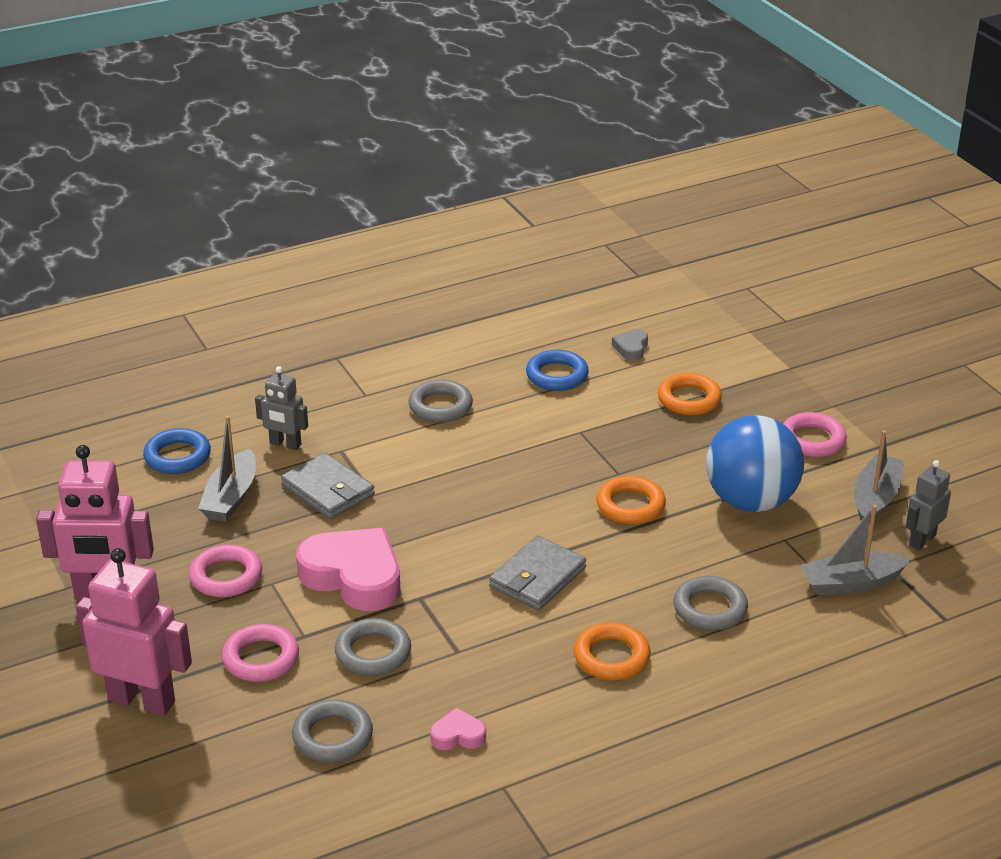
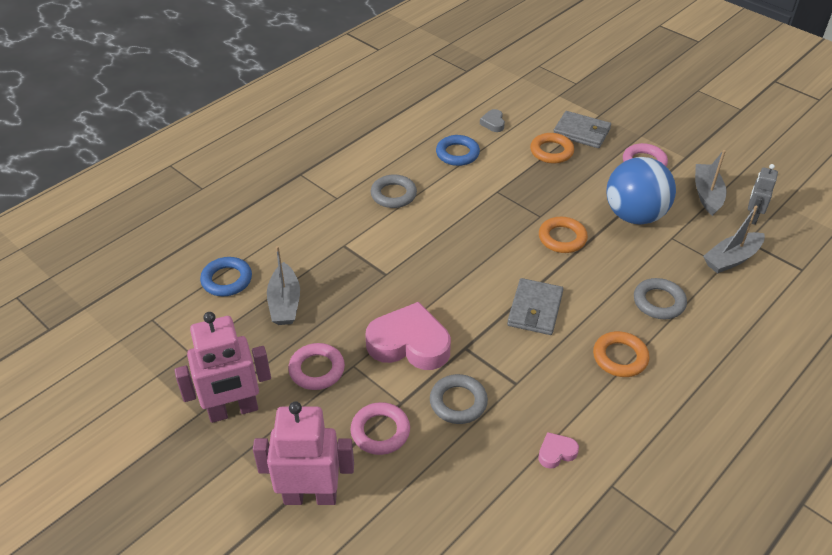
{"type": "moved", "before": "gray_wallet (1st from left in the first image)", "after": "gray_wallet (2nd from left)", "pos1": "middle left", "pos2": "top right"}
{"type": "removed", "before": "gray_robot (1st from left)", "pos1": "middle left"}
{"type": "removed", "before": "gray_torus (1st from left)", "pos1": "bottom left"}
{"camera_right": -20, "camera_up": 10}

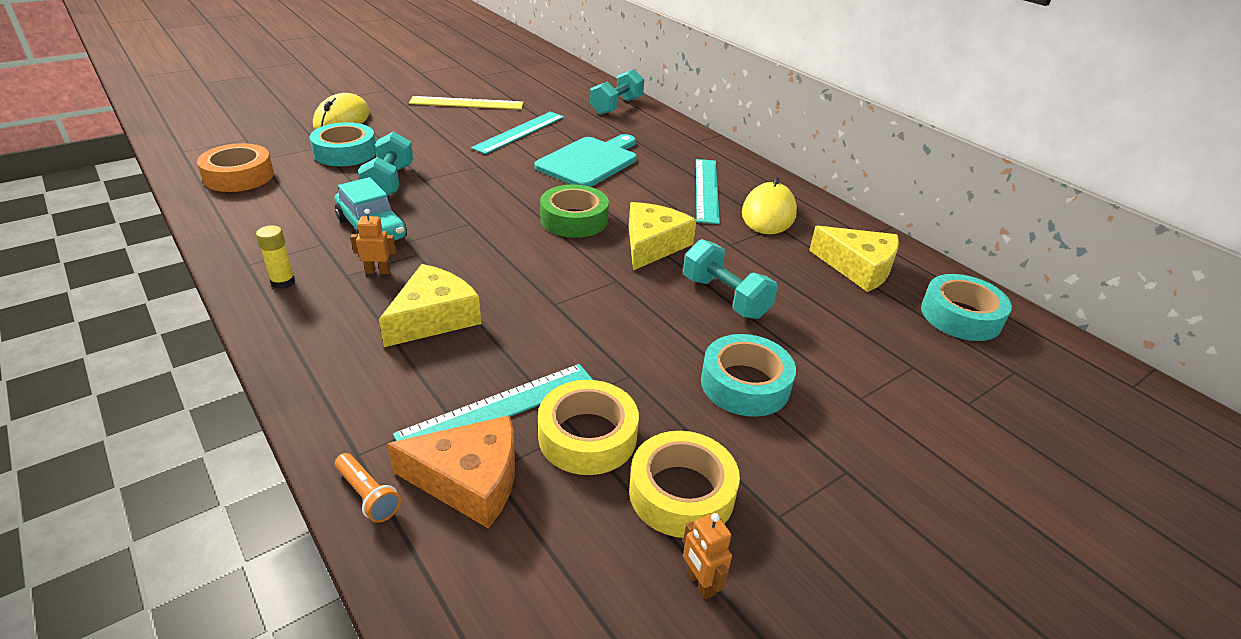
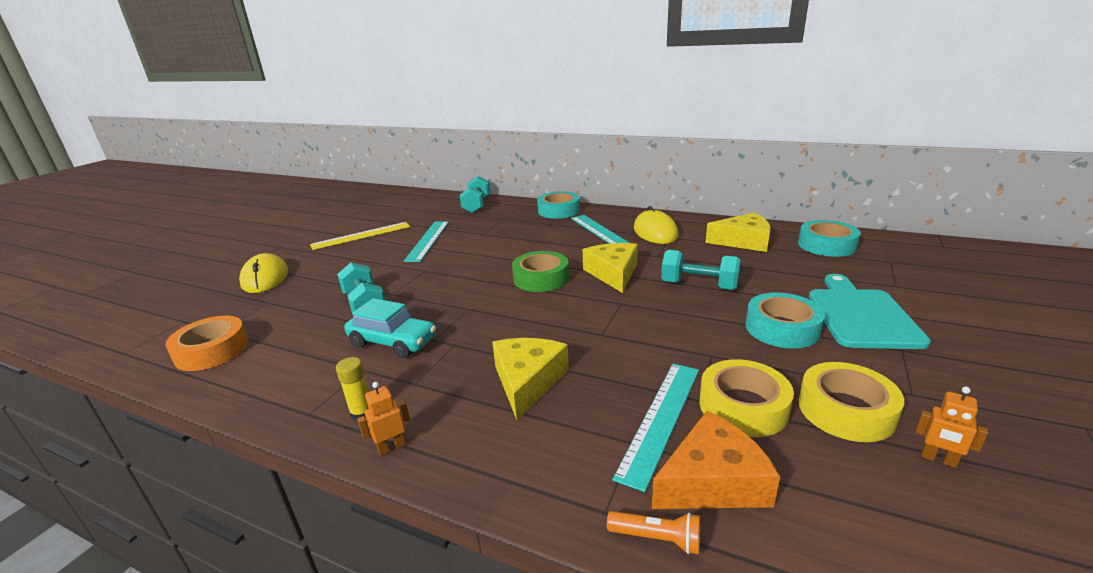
{"type": "moved", "before": "orange-coloured_robot (1st from left)", "pos1": "middle left", "pos2": "bottom centre"}
{"type": "moved", "before": "aqua_roll_of_tape (1st from left)", "pos1": "top left", "pos2": "centre"}
{"type": "moved", "before": "aqua_cutting_board", "pos1": "top centre", "pos2": "middle right"}
{"camera_right": -25, "camera_up": -10}

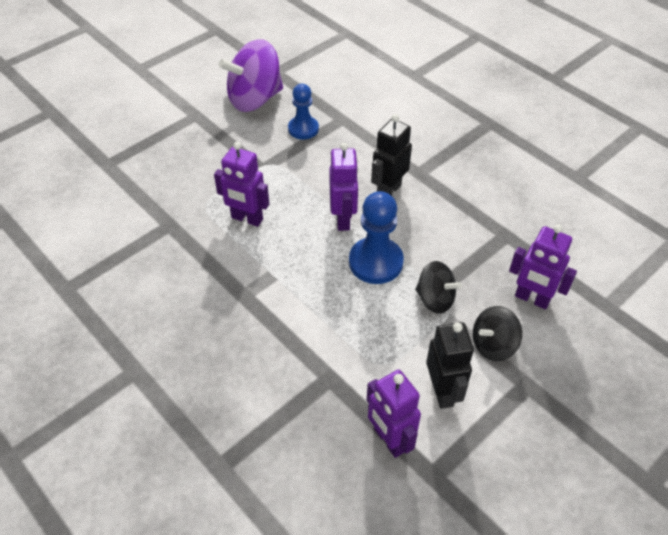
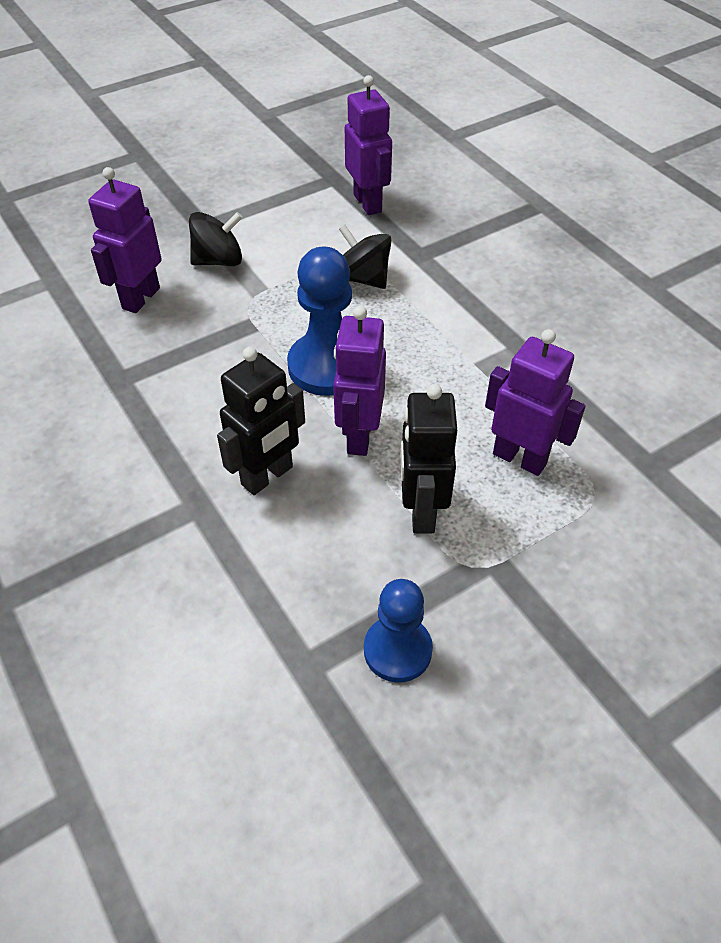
{"type": "turned", "before": "royal_purple_robot (4th from left in the first image)", "pos1": "middle right", "pos2": "top left", "turn": -105}
{"type": "moved", "before": "black_spinning_top (1st from left in the first image)", "after": "black_spinning_top (2nd from left)", "pos1": "centre", "pos2": "top centre"}
{"type": "moved", "before": "black_robot (2nd from left)", "pos1": "bottom right", "pos2": "centre"}
{"type": "removed", "before": "royal_purple_spinning_top", "pos1": "top centre"}
{"camera_right": -170, "camera_up": 0}

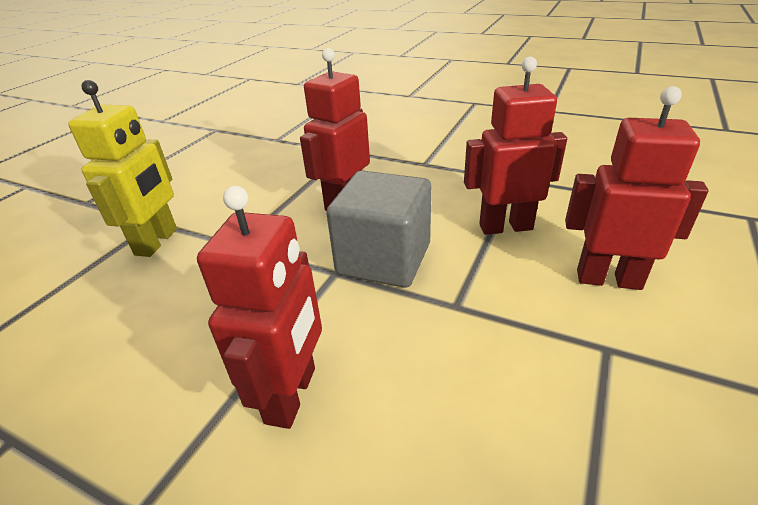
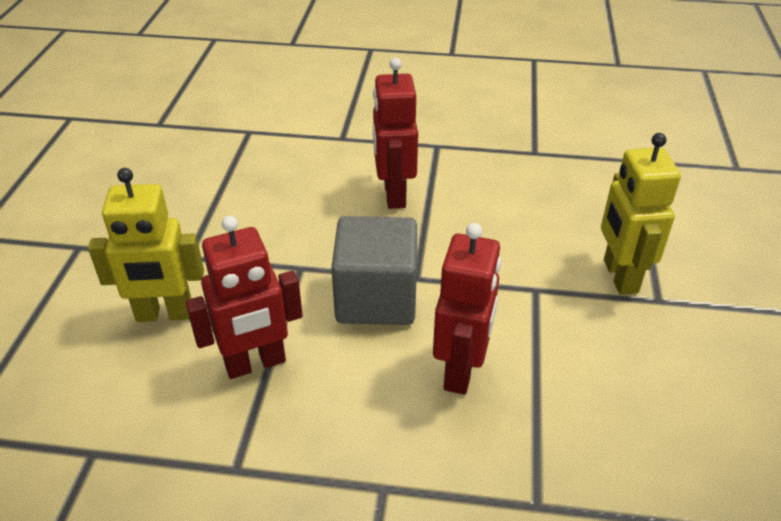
{"type": "recoloured", "before": "crimson_robot (4th from left)", "after": "bright_yellow_robot (1st from left)", "pos1": "middle right", "pos2": "middle left"}
{"camera_right": 160, "camera_up": 5}

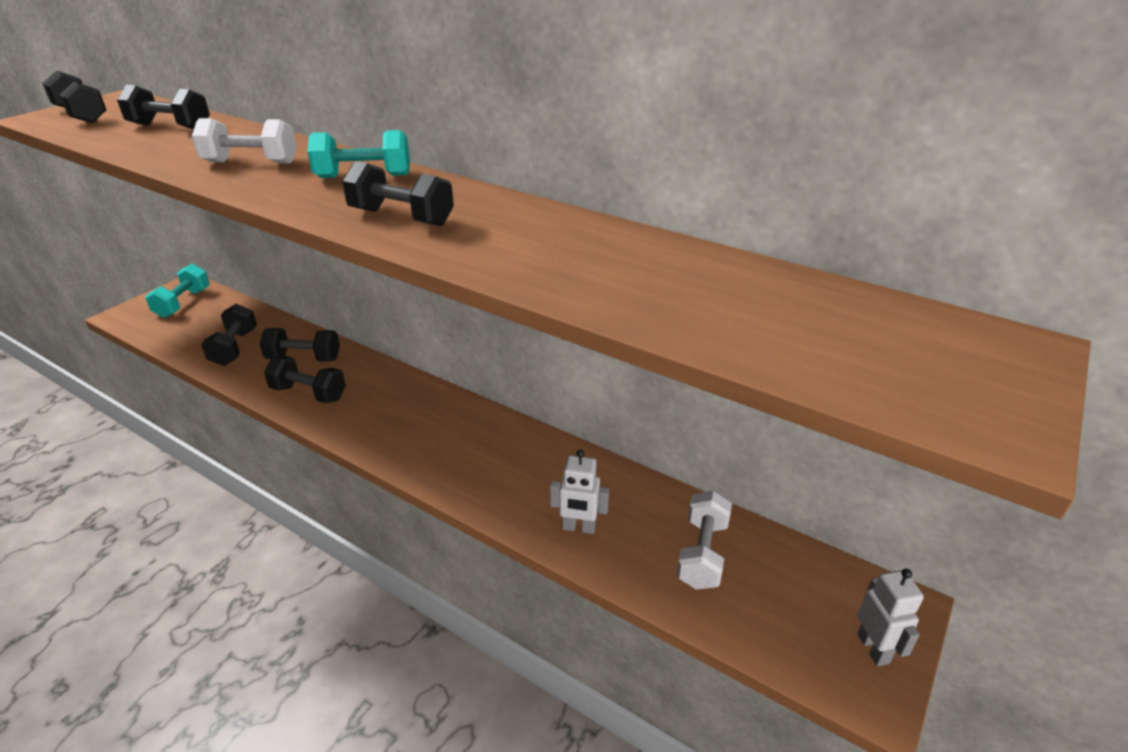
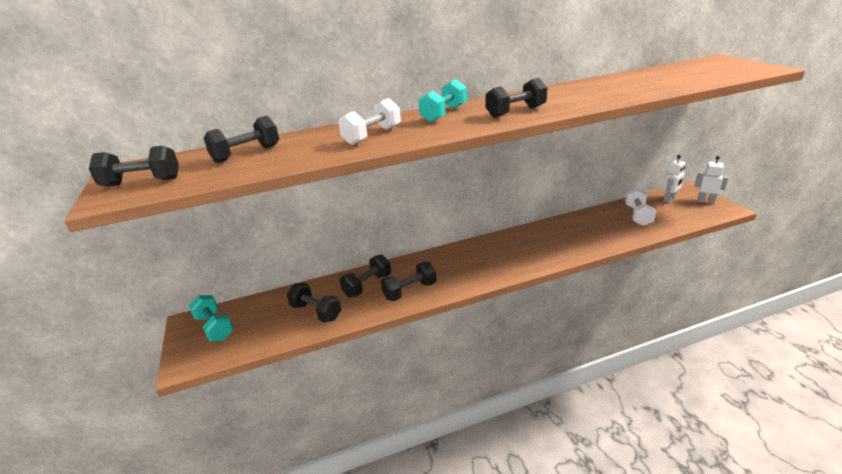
{"type": "turned", "before": "pure_white_free_weight (2nd from left)", "pos1": "bottom centre", "pos2": "middle right", "turn": 45}
{"type": "moved", "before": "pure_white_robot (1st from left)", "pos1": "centre", "pos2": "middle right"}
{"camera_right": -50, "camera_up": -5}

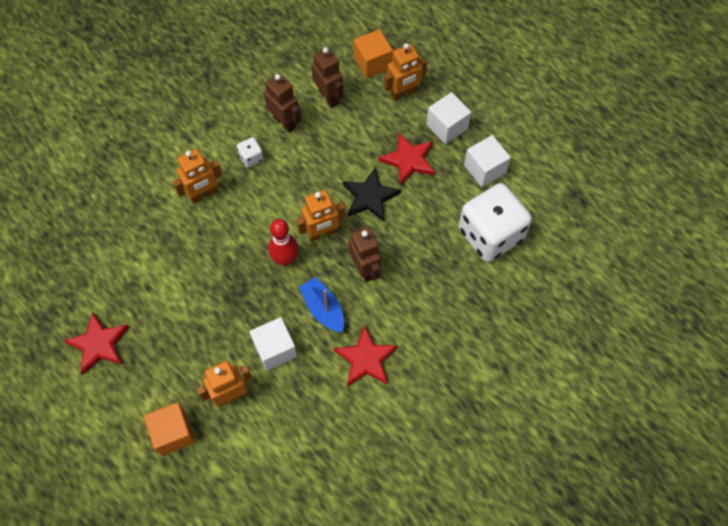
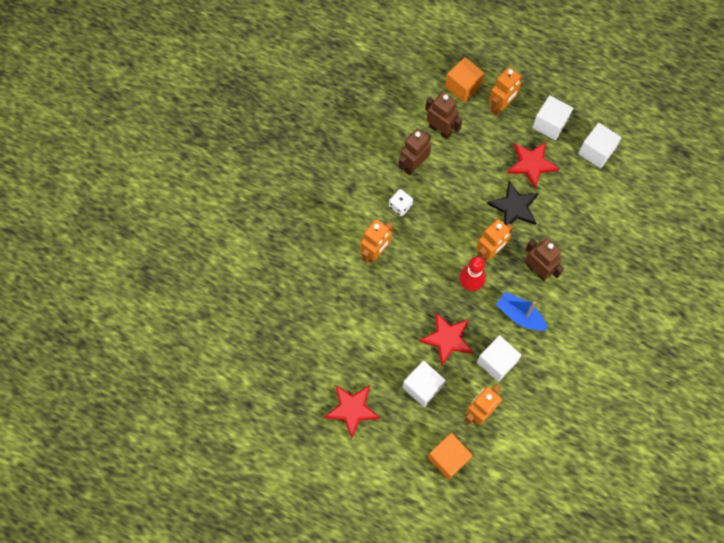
{"type": "turned", "before": "brown_robot (1st from left)", "pos1": "top centre", "pos2": "top centre", "turn": -75}
{"type": "added", "after": "pure_white_solid_cube (1st from left)", "pos2": "bottom centre"}
{"type": "moved", "before": "crimson_star_shape (2nd from left)", "pos1": "bottom centre", "pos2": "centre"}
{"type": "removed", "before": "pure_white_die (2nd from left)", "pos1": "middle right"}
{"camera_right": -20, "camera_up": 5}

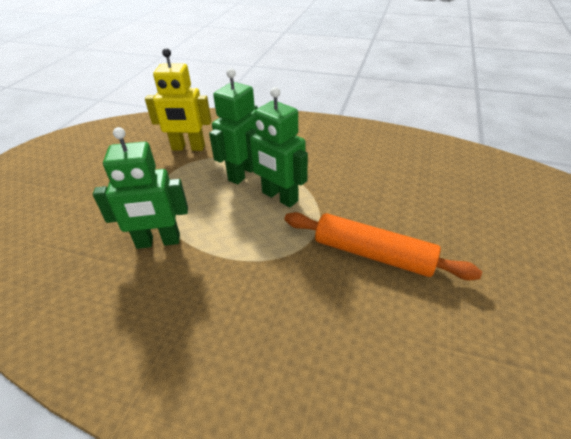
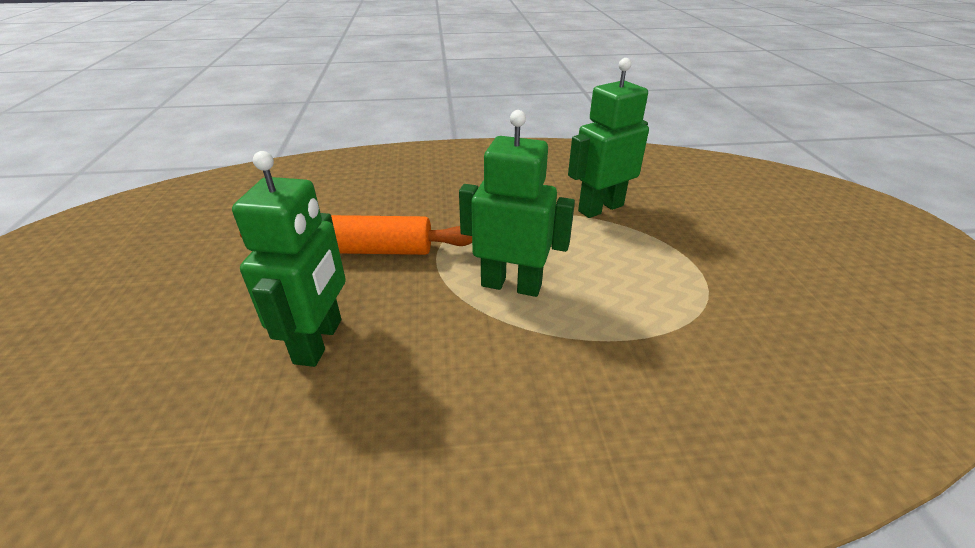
{"type": "moved", "before": "emerald_robot (2nd from left in the first image)", "after": "emerald_robot (1st from left)", "pos1": "top centre", "pos2": "middle left"}
{"type": "removed", "before": "bright_yellow_robot", "pos1": "top left"}
{"camera_right": 155, "camera_up": -5}

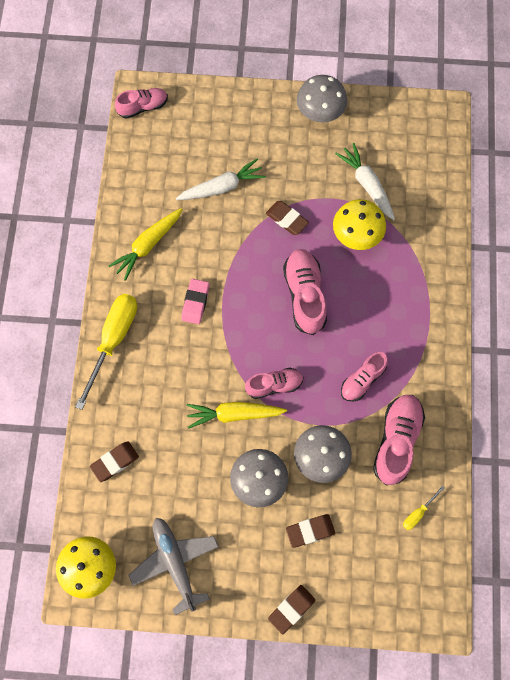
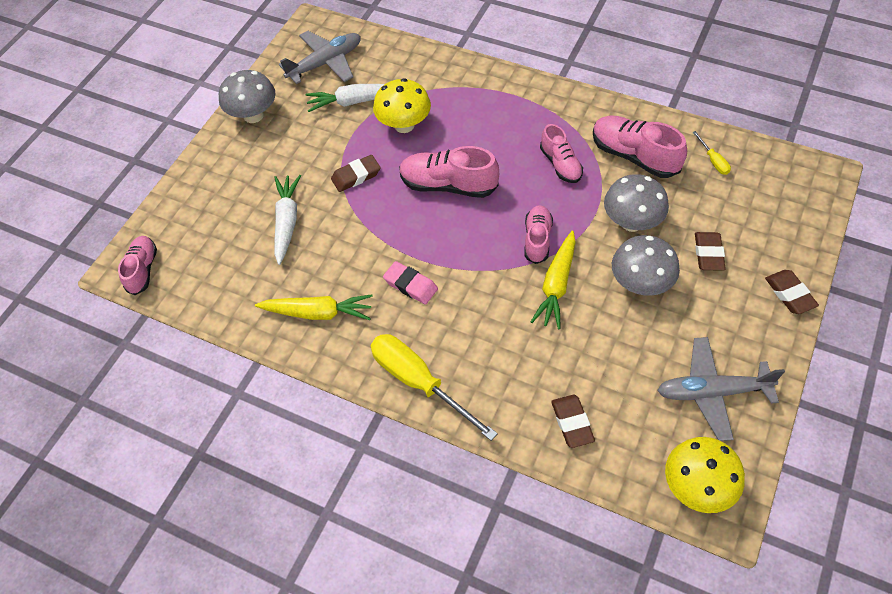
{"type": "turned", "before": "bright_yellow_toy_carrot (1st from left)", "pos1": "middle left", "pos2": "centre", "turn": -60}
{"type": "added", "after": "gray_aeroplane (1st from left)", "pos2": "top centre"}
{"camera_right": -65, "camera_up": -15}

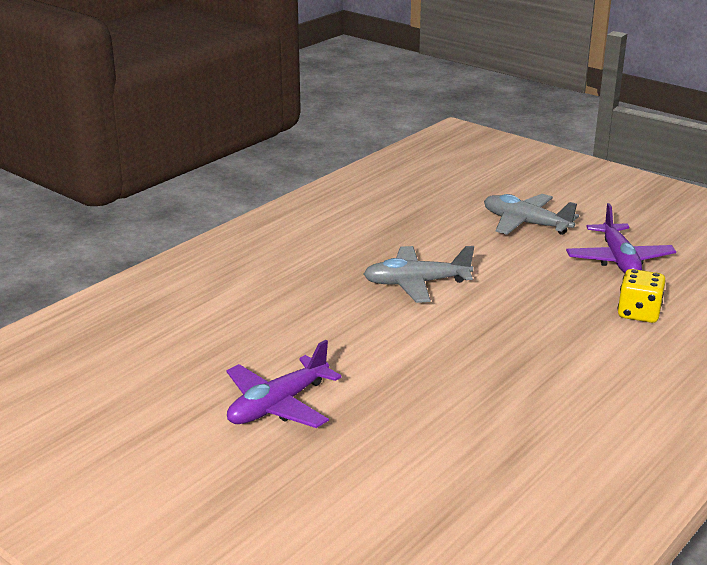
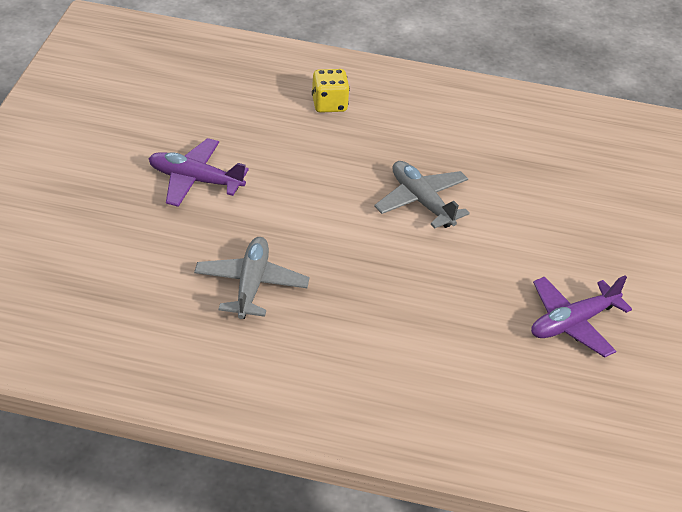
{"type": "moved", "before": "gray_aeroplane (2nd from left in the first image)", "after": "gray_aeroplane (1st from left)", "pos1": "middle right", "pos2": "centre"}
{"type": "moved", "before": "bright_yellow_die", "pos1": "middle right", "pos2": "top centre"}
{"camera_right": 60, "camera_up": 15}

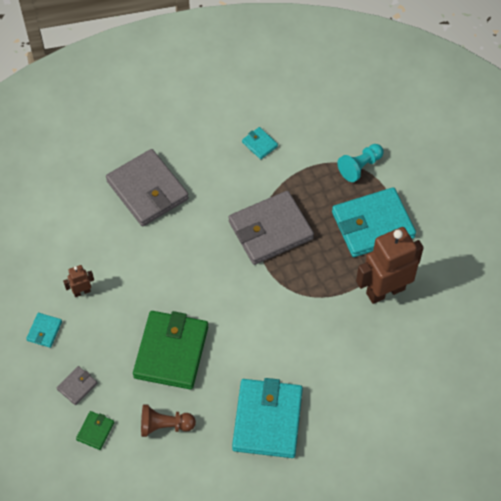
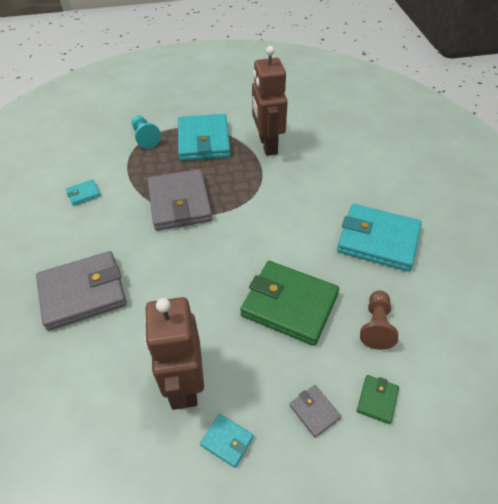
{"type": "resized", "before": "brown_robot (1st from left)", "pos1": "middle left", "pos2": "bottom centre", "scale": 2.27}
{"type": "turned", "before": "emerald_wallet (1st from left in the first image)", "pos1": "bottom left", "pos2": "bottom right", "turn": 75}
{"camera_right": -75, "camera_up": -10}

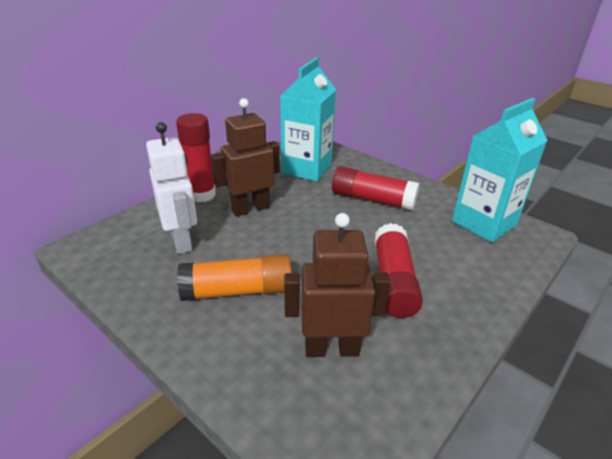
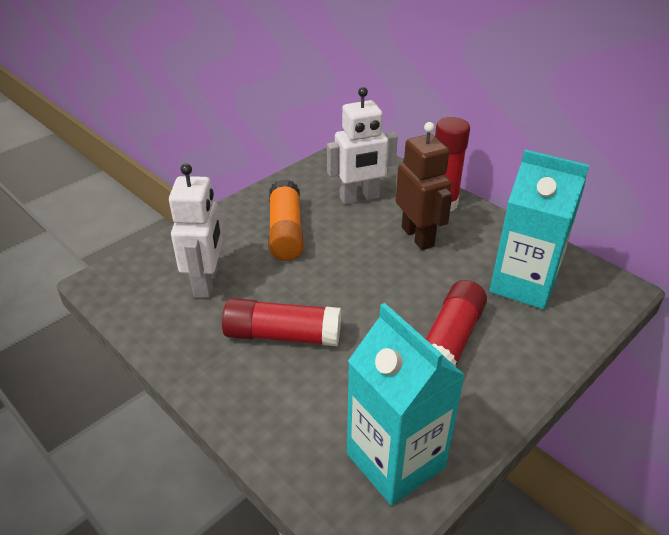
{"type": "recoloured", "before": "brown_robot (2nd from left)", "after": "pure_white_robot (1st from left)", "pos1": "centre", "pos2": "middle left"}
{"camera_right": 95, "camera_up": 5}

